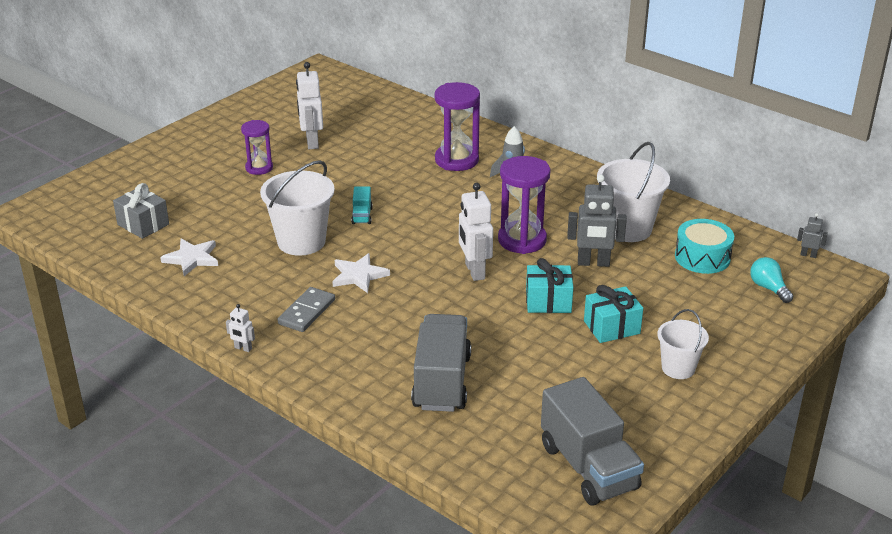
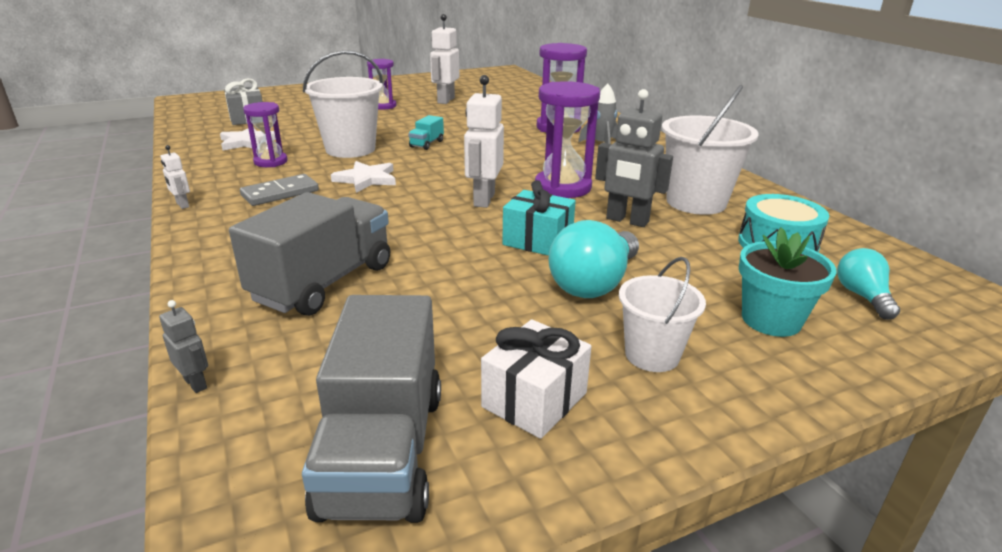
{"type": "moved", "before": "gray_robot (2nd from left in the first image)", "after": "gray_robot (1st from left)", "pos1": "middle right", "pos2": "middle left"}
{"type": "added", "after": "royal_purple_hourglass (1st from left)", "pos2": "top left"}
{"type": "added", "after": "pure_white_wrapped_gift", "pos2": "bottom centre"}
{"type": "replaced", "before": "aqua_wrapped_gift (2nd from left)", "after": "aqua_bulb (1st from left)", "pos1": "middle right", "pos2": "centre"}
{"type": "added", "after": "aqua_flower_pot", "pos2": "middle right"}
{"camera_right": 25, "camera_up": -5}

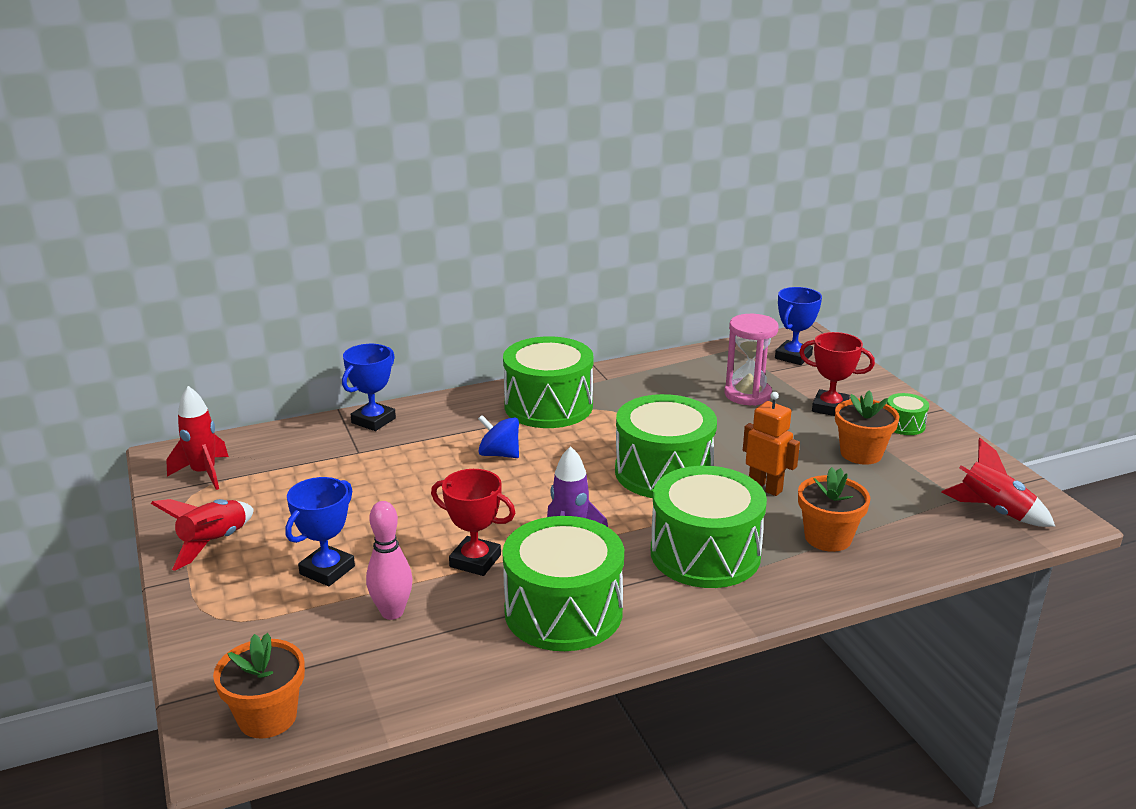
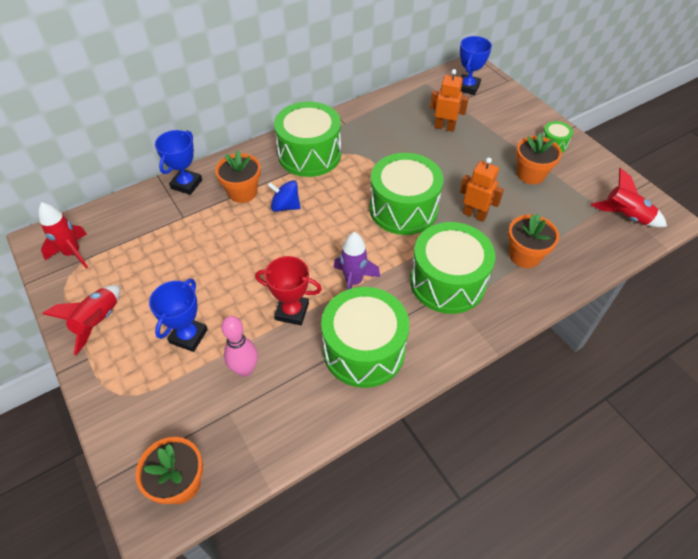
{"type": "added", "after": "orange-coloured_flower_pot (2nd from left)", "pos2": "top centre"}
{"type": "replaced", "before": "pink_hourglass", "after": "orange-coloured_robot (1st from left)", "pos1": "centre", "pos2": "top centre"}
{"type": "removed", "before": "crimson_trophy (2nd from left)", "pos1": "middle right"}
{"camera_right": -10, "camera_up": 25}

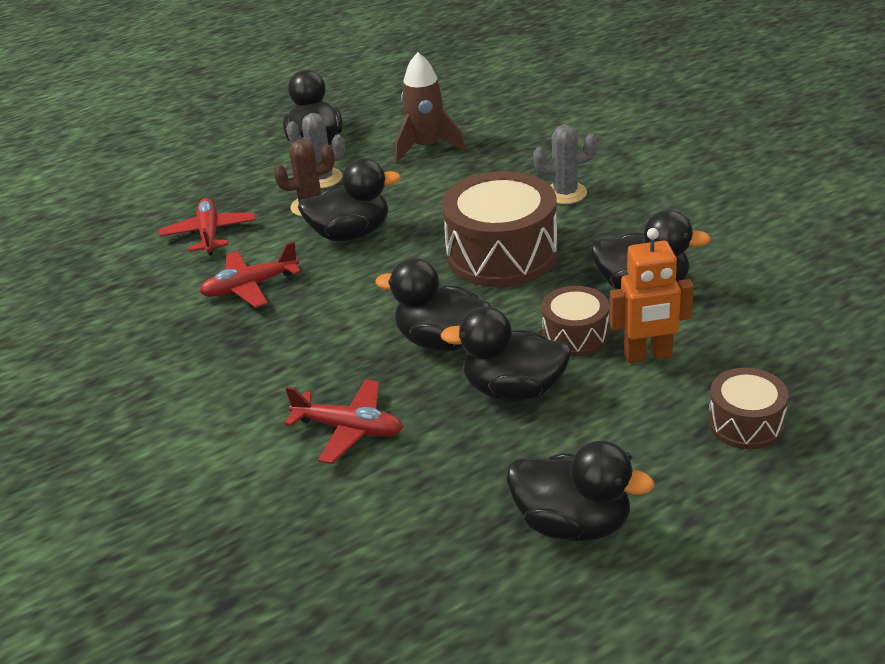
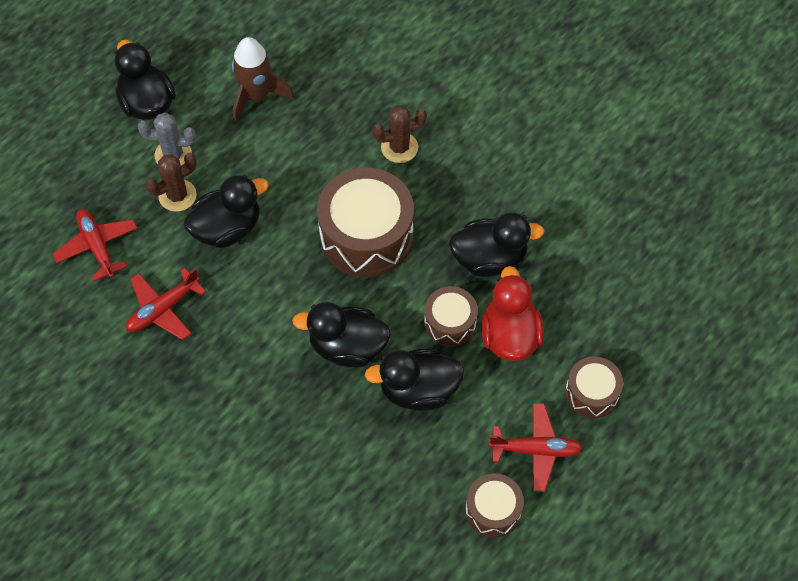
{"type": "recoloured", "before": "gray_saguaro_cactus (2nd from left)", "after": "brown_saguaro_cactus (2nd from left)", "pos1": "top centre", "pos2": "top centre"}
{"type": "replaced", "before": "black_rubber_duck (5th from left)", "after": "brown_drum (3rd from left)", "pos1": "bottom centre", "pos2": "bottom centre"}
{"type": "replaced", "before": "orange-coloured_robot", "after": "crimson_rubber_duck", "pos1": "middle right", "pos2": "centre"}
{"type": "moved", "before": "crimson_aeroplane (3rd from left)", "pos1": "centre", "pos2": "bottom right"}
{"camera_right": -20, "camera_up": 25}

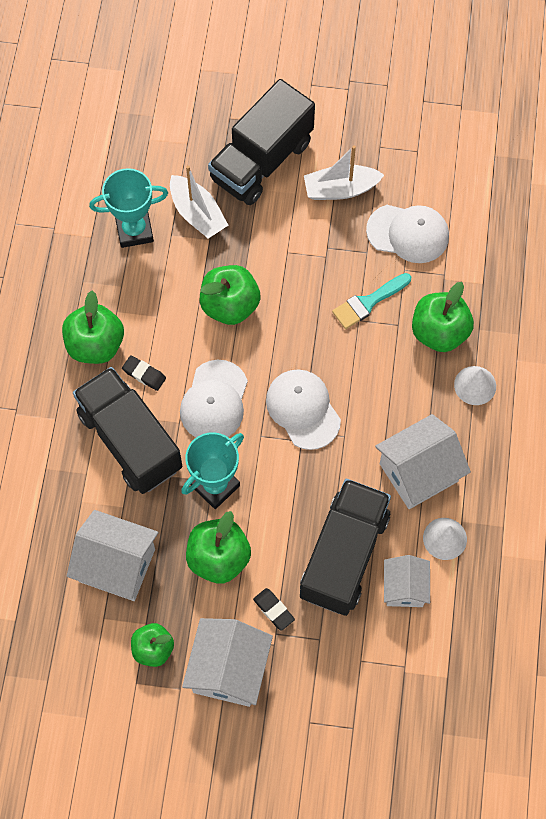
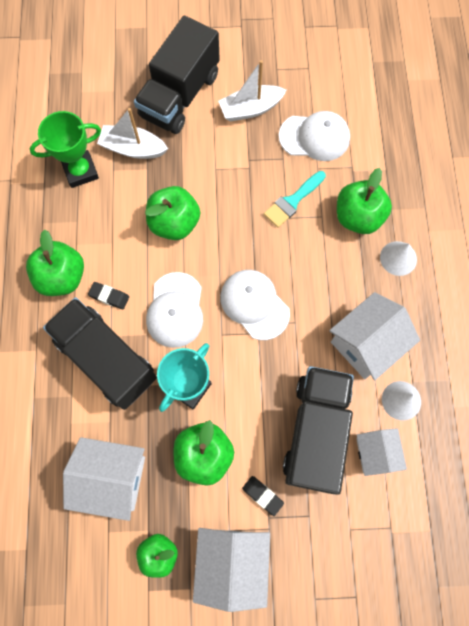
{"type": "recoloured", "before": "aqua_trophy (1st from left)", "after": "emerald_trophy", "pos1": "top left", "pos2": "top left"}
{"type": "turned", "before": "pure_white_boat (1st from left)", "pos1": "top centre", "pos2": "top left", "turn": 150}
{"camera_right": -10, "camera_up": 5}

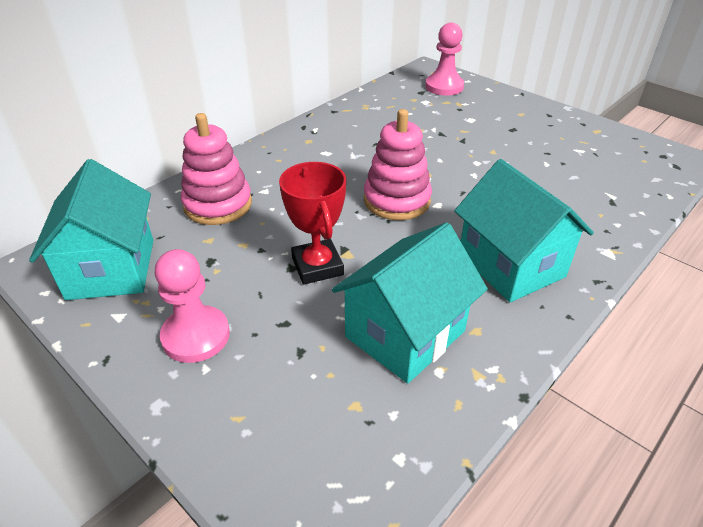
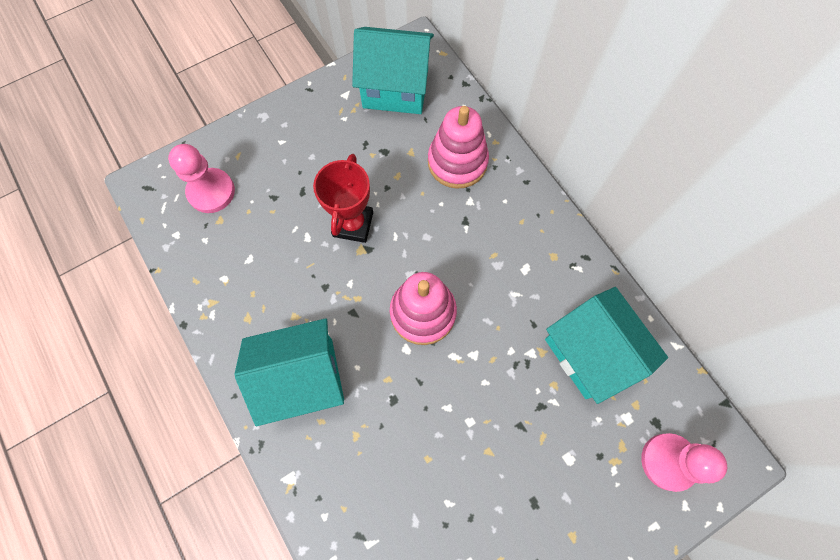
{"type": "moved", "before": "pink_game_pawn (1st from left)", "pos1": "middle left", "pos2": "top left"}
{"type": "turned", "before": "crimson_trophy", "pos1": "centre", "pos2": "centre", "turn": -75}
{"type": "moved", "before": "aqua_toy_house (2nd from left in the first image)", "after": "aqua_toy_house (3rd from left)", "pos1": "centre", "pos2": "middle right"}
{"camera_right": 105, "camera_up": 30}

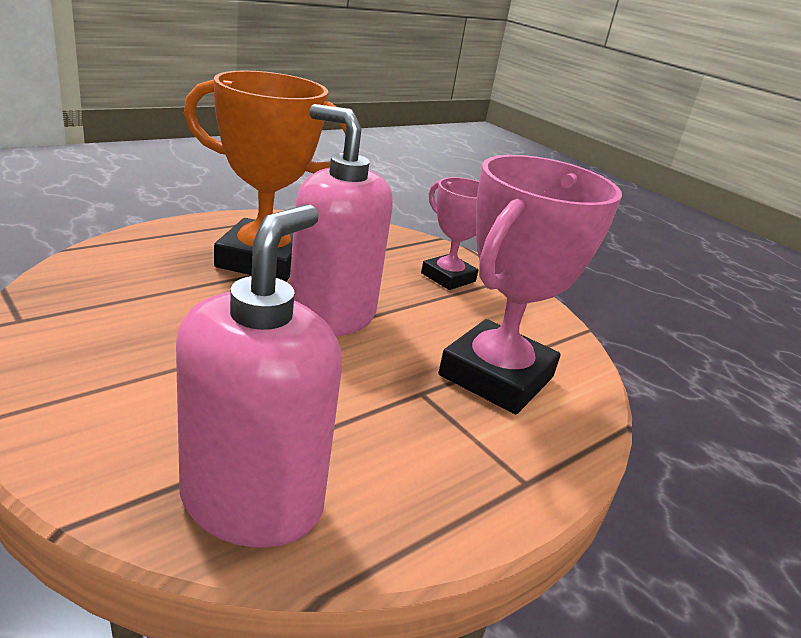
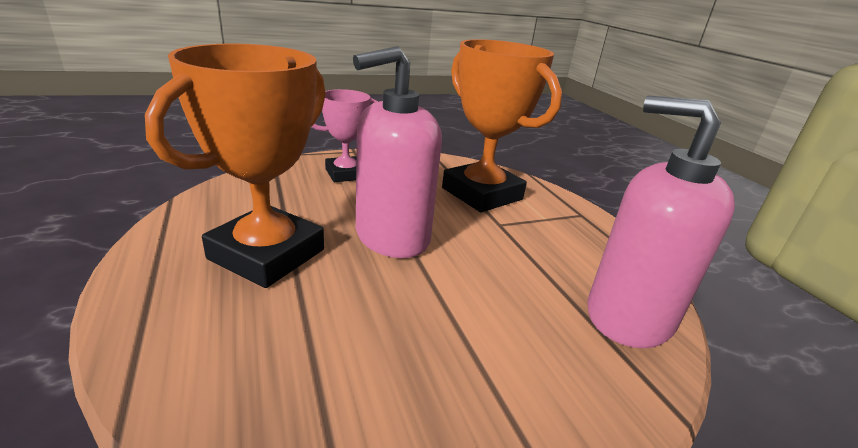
{"type": "recoloured", "before": "pink_trophy (2nd from left)", "after": "orange-coloured_trophy (2nd from left)", "pos1": "centre", "pos2": "top centre"}
{"camera_right": -70, "camera_up": 0}

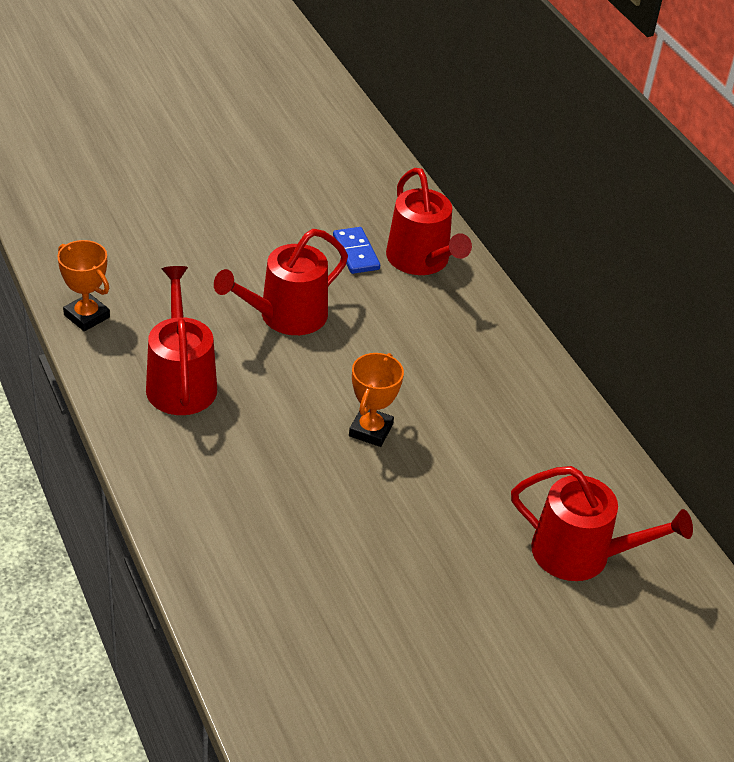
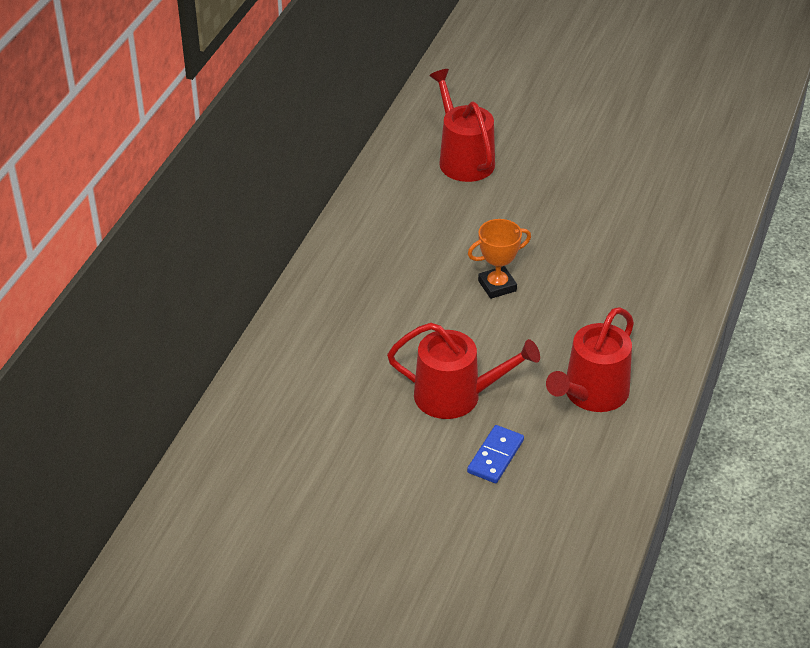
{"type": "moved", "before": "cobalt_domino_piece", "pos1": "top centre", "pos2": "bottom centre"}
{"type": "removed", "before": "orange-coloured_trophy (1st from left)", "pos1": "middle left"}
{"type": "removed", "before": "crimson_watering_can (3rd from left)", "pos1": "top centre"}
{"camera_right": -130, "camera_up": 0}

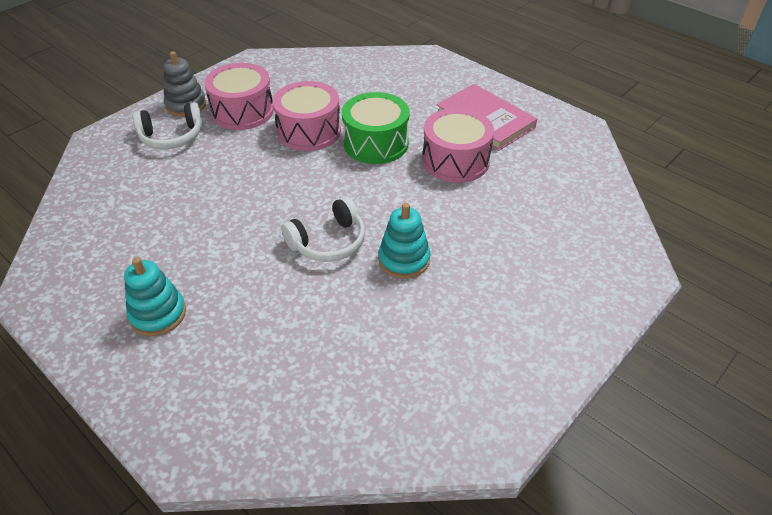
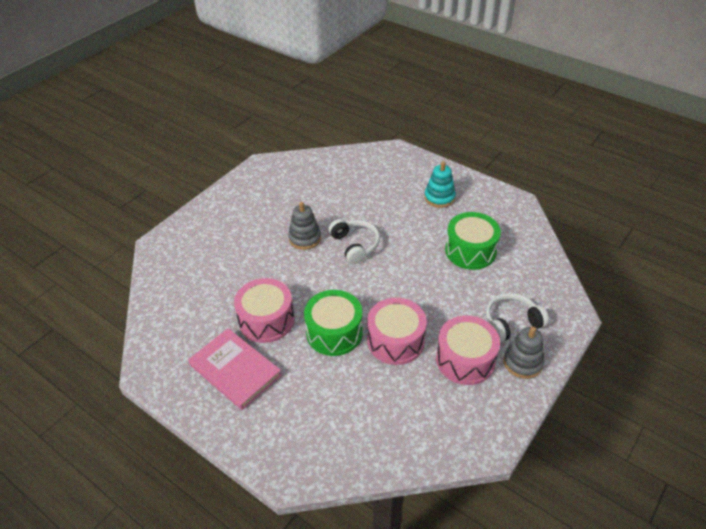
{"type": "recoloured", "before": "aqua_stacking_rings (2nd from left)", "after": "gray_stacking_rings (1st from left)", "pos1": "centre", "pos2": "centre"}
{"type": "turned", "before": "pure_white_headphones (2nd from left in the first image)", "pos1": "centre", "pos2": "centre", "turn": 105}
{"type": "added", "after": "emerald_drum (2nd from left)", "pos2": "middle right"}
{"camera_right": 175, "camera_up": 0}

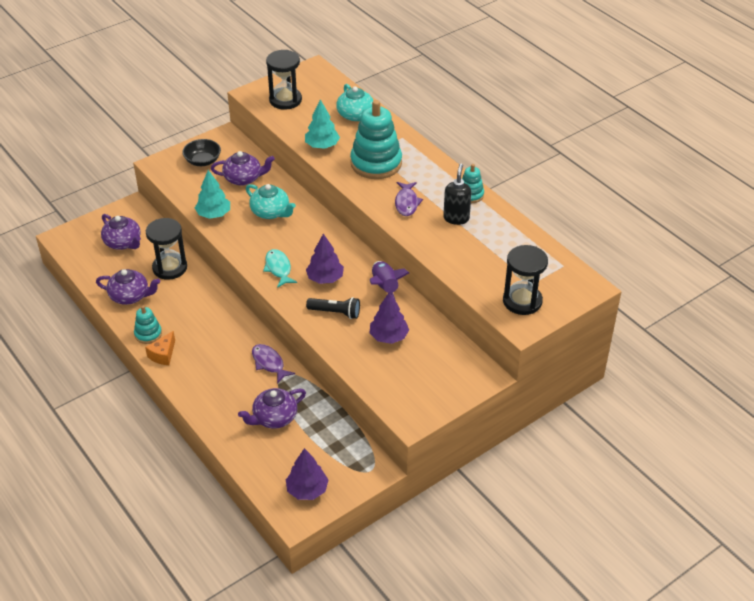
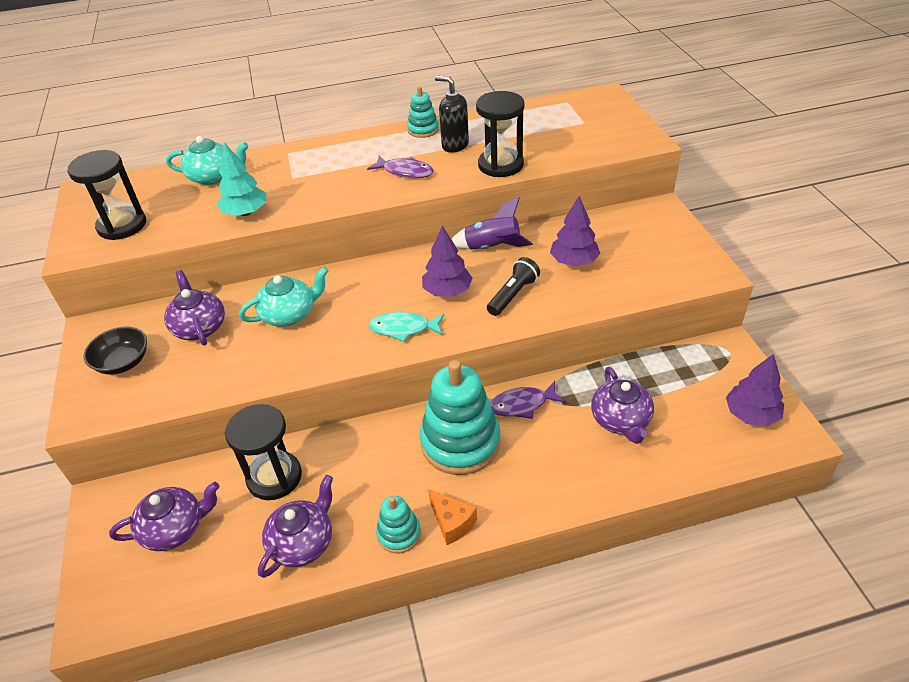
{"type": "turned", "before": "royal_purple_china_teapot (3rd from left in the first image)", "pos1": "top left", "pos2": "middle left", "turn": -45}
{"type": "moved", "before": "aqua_stacking_rings (2nd from left in the first image)", "after": "aqua_stacking_rings (3rd from left)", "pos1": "top centre", "pos2": "centre"}
{"type": "moved", "before": "black_hourglass (3rd from left)", "pos1": "middle right", "pos2": "top centre"}
{"type": "removed", "before": "aqua_fir_tree (1st from left)", "pos1": "top left"}
{"camera_right": -65, "camera_up": 0}

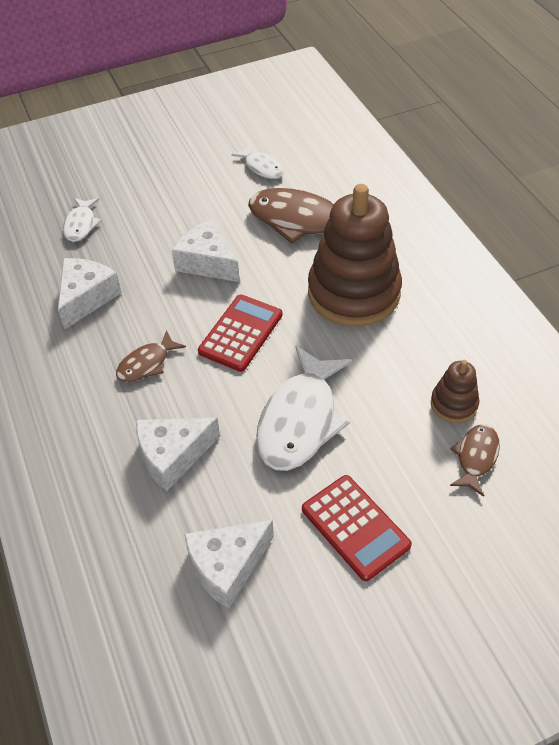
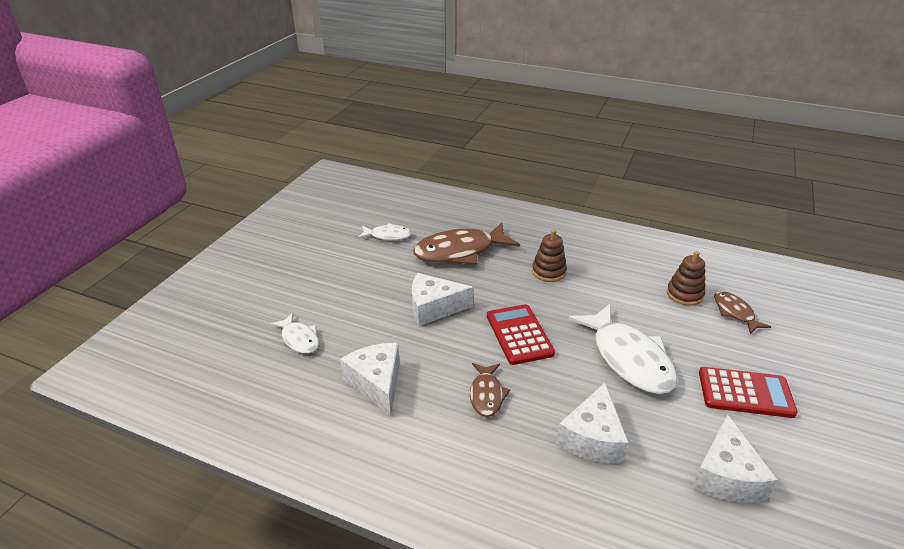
{"type": "resized", "before": "brown_stacking_rings (1st from left)", "pos1": "centre", "pos2": "centre", "scale": 0.46}
{"camera_right": -45, "camera_up": -15}

